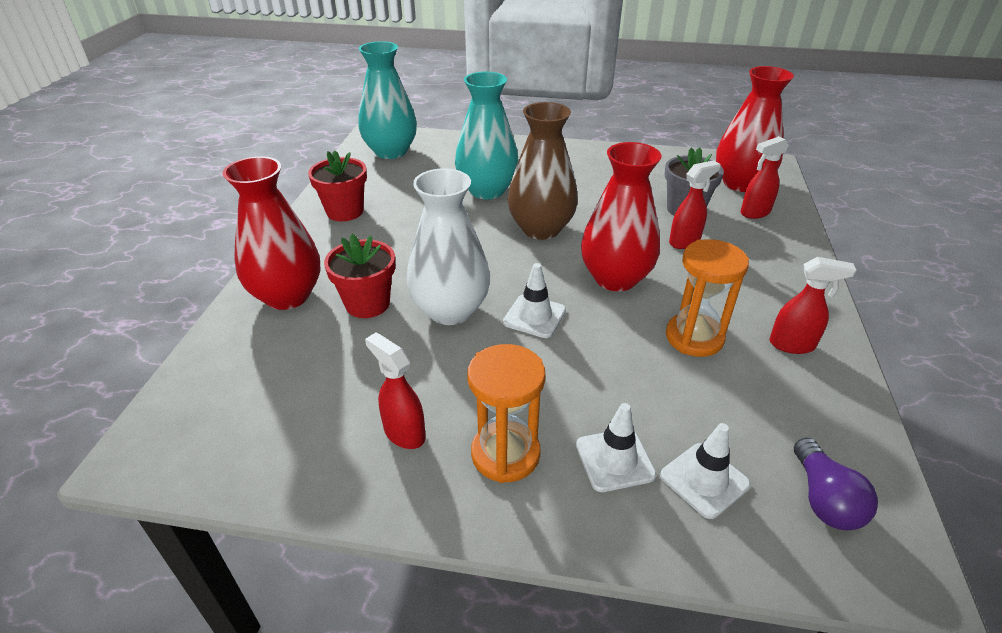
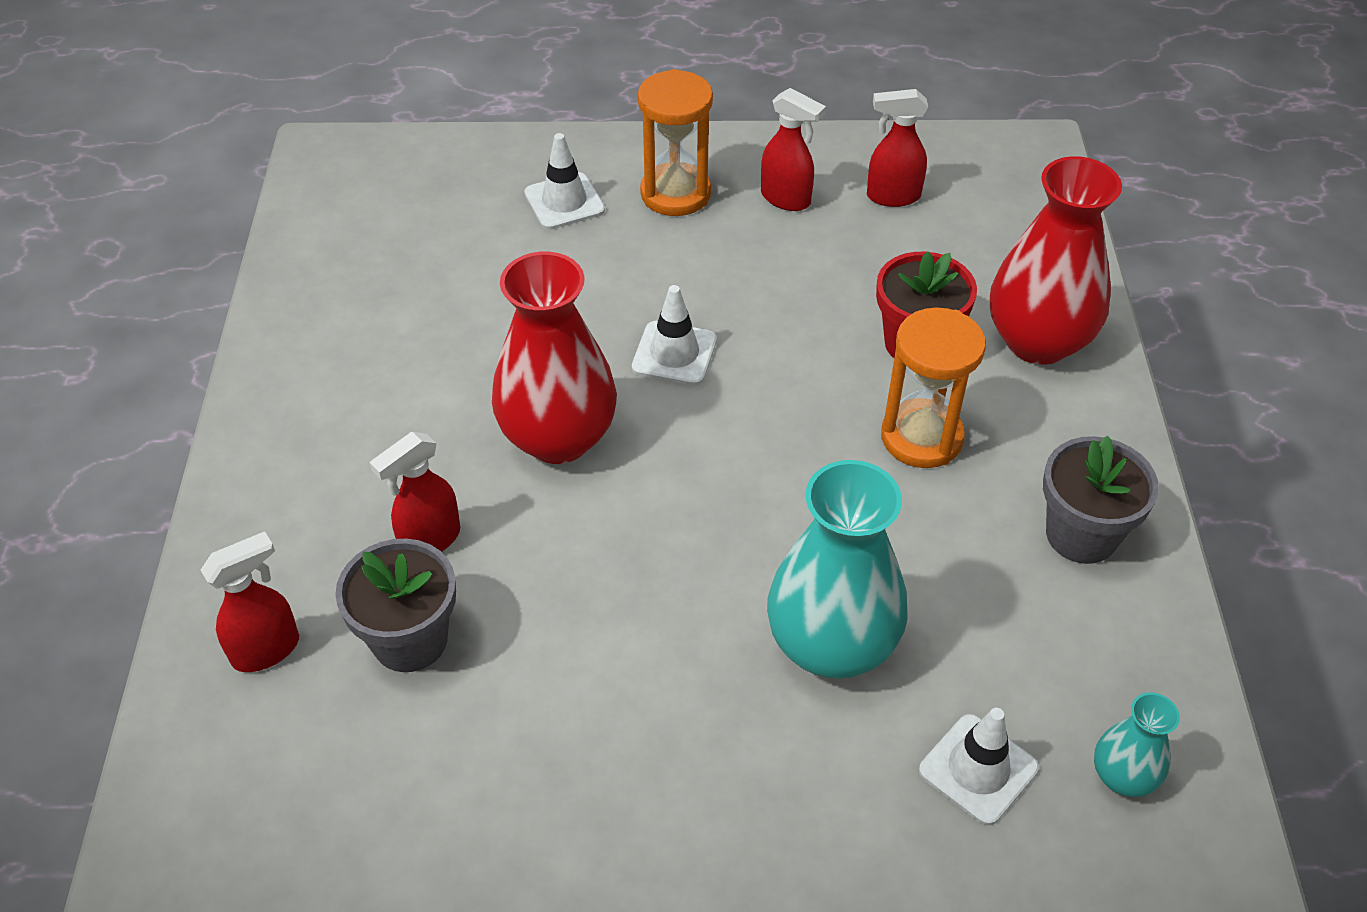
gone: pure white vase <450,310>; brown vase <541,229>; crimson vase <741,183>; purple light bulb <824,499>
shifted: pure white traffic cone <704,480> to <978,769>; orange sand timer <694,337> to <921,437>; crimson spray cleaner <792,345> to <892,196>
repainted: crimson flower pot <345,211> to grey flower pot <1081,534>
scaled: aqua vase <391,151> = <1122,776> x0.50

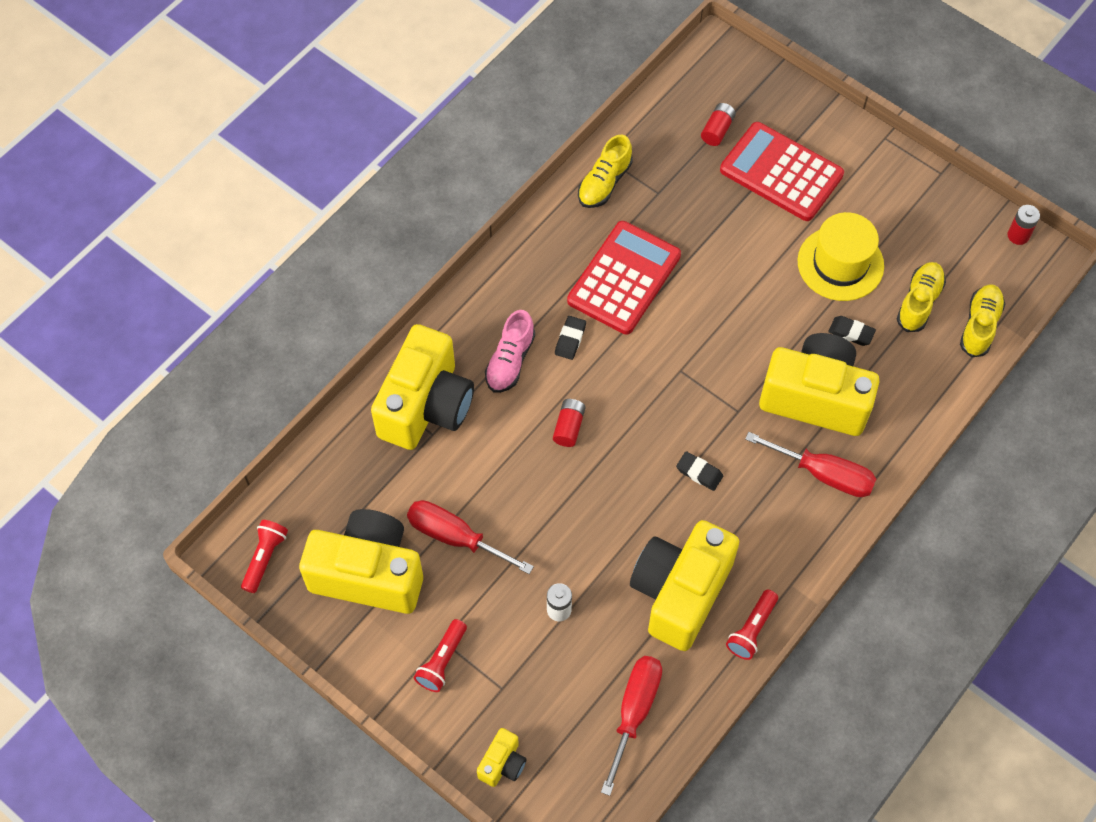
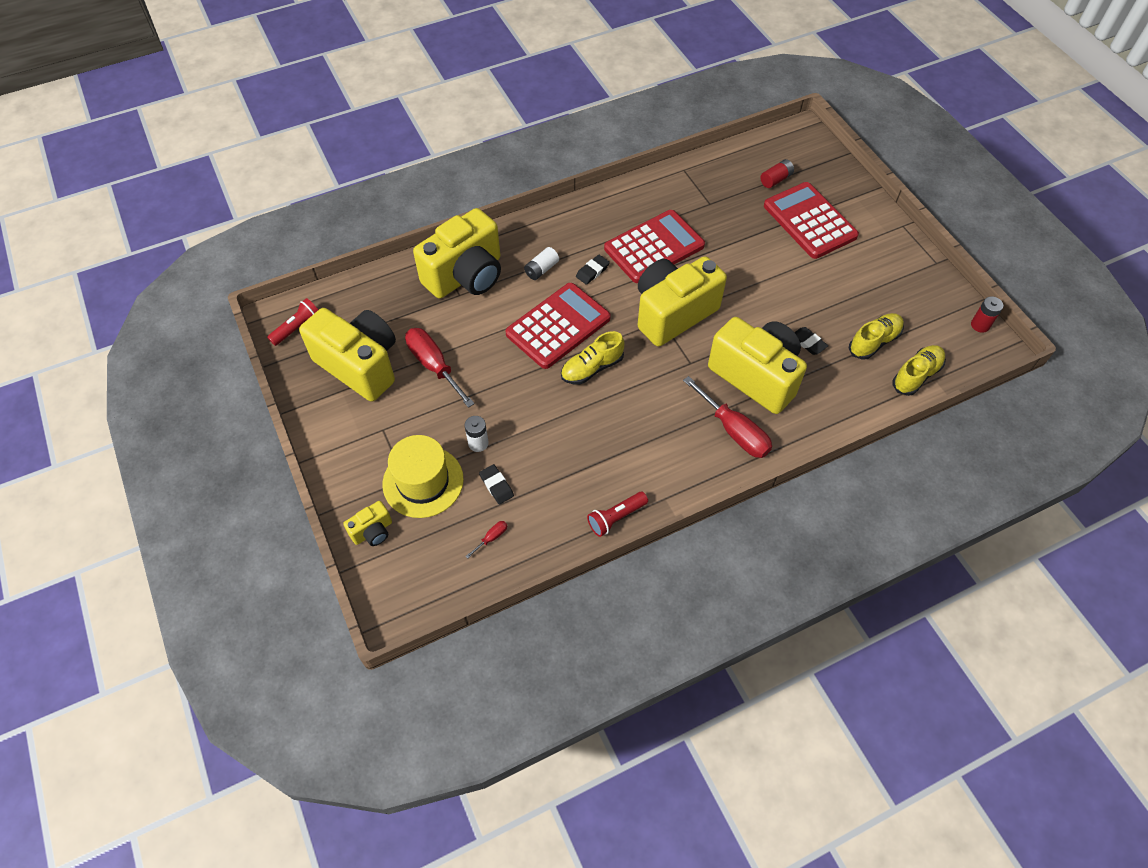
gone: crimson torch <442,661>
shifted: bright yellow lace-up shoe <604,183> to <592,368>; bright yellow photo camera <680,593> to <673,313>; jet-black gum eraser <699,472> to <496,486>; bright yellow hat <840,263> to <423,481>
swapped: pink lace-up shoe <510,361> to pure white AA battery <541,269>; crimson AA battery <569,427> to crimson adding machine <558,326>
scaled: crimson flat screwdriver <634,712> = <491,538> x0.42

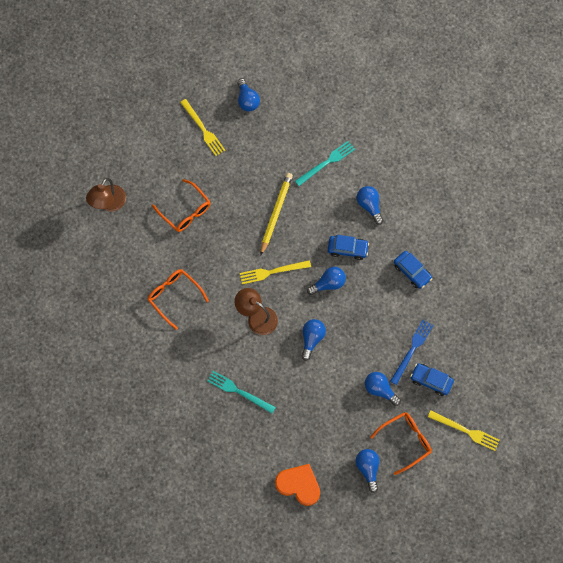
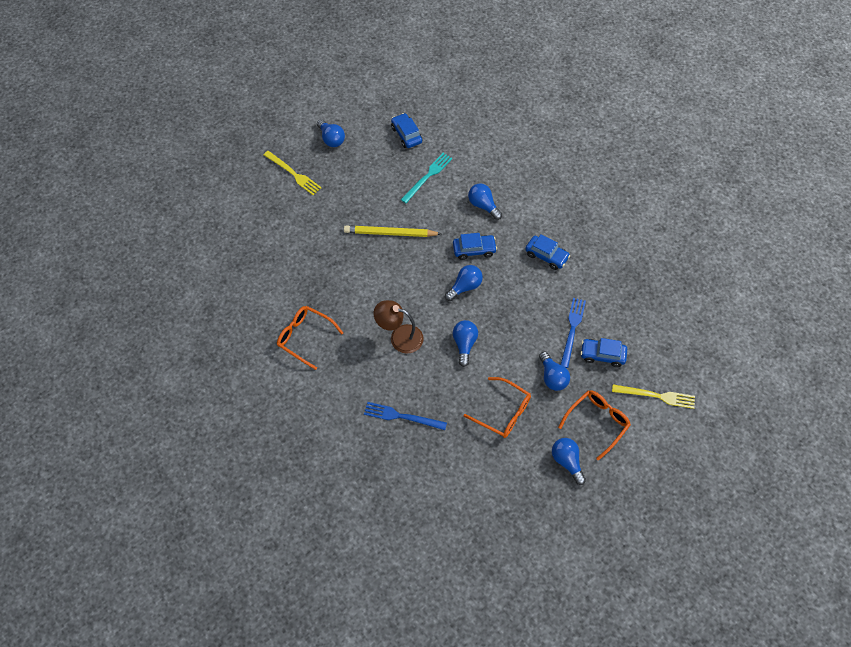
gone: brown desk lamp <108,204>; bright yellow dinner fork <272,272>; orange love heart <299,485>
new: blue car <406,135>
shifted: orange glasses <185,211> to <503,412>
repainted: aqua dinner fork <239,391> to blue dinner fork <402,416>
rotated: bright yellow lead pencil <276,213> = <390,233> 90 degrees counterclockwise; blue light bulb <380,389> = <552,377> 135 degrees counterclockwise

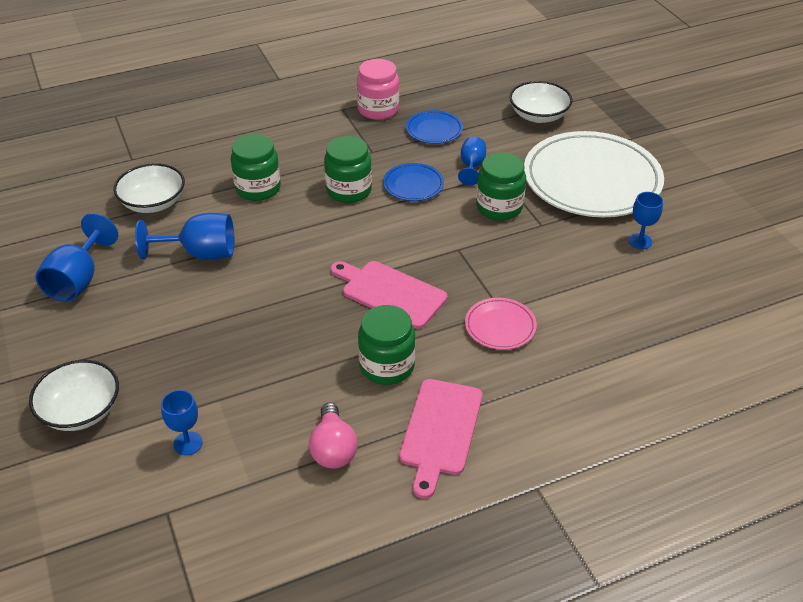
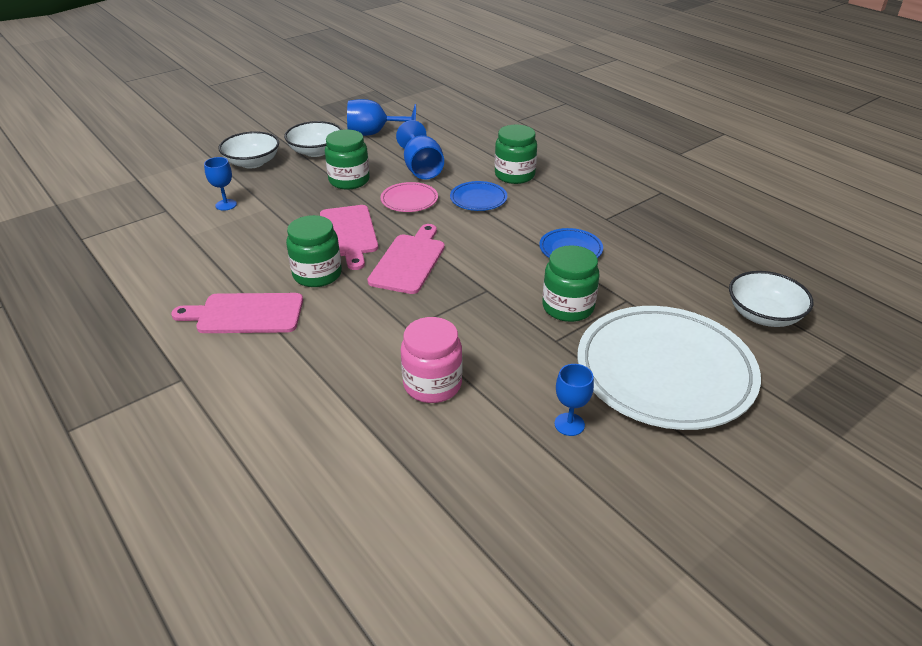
gone: pink light bulb <333,449>; blue wine glass <472,166>
new: pink cutting board <349,234>
shifted: pure white serving bowl <153,203> to <316,151>; emerald jam jar <349,190> to <349,180>; pink jam jar <378,109> to <432,384>; blue plate <434,130> to <478,199>; pink plate <500,326> to <409,200>

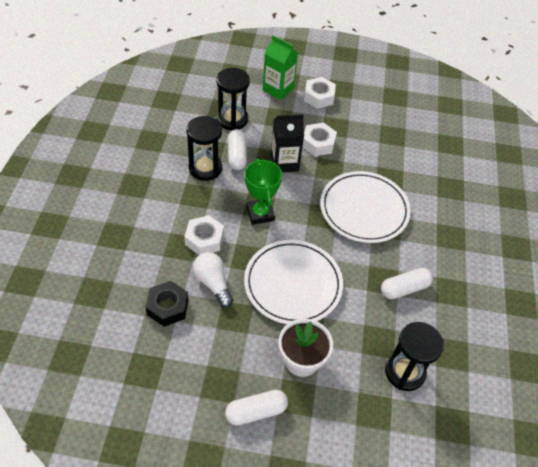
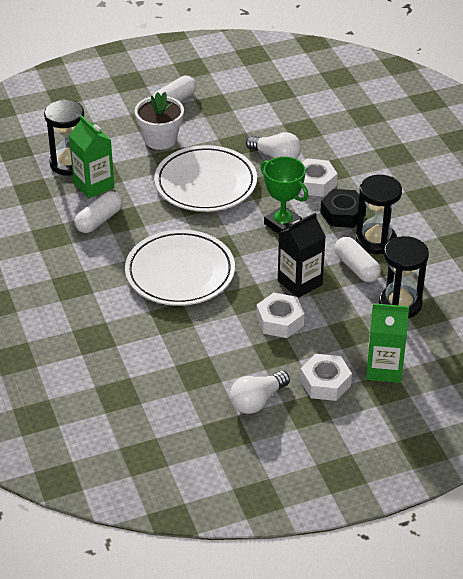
new: emerald carton <94,185>; pure white light bulb <257,401>
shifted: jet-black hexagon nut <167,307> to <342,214>

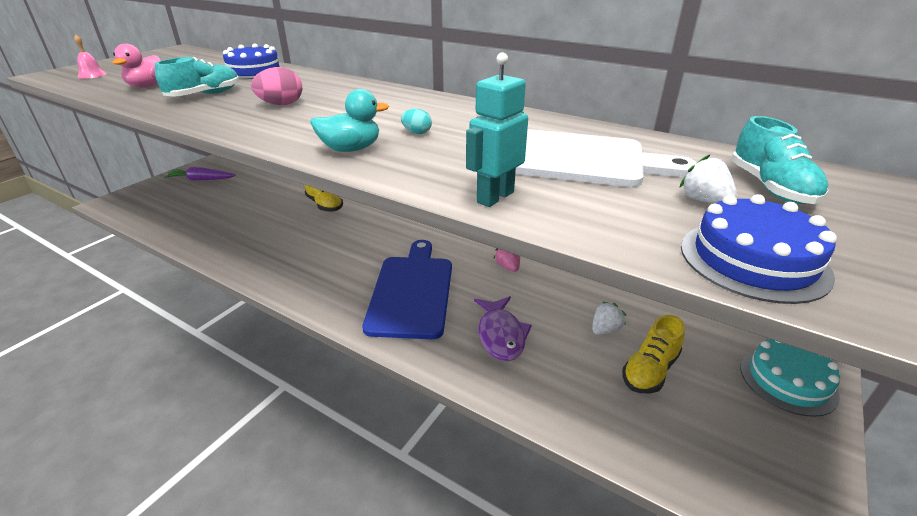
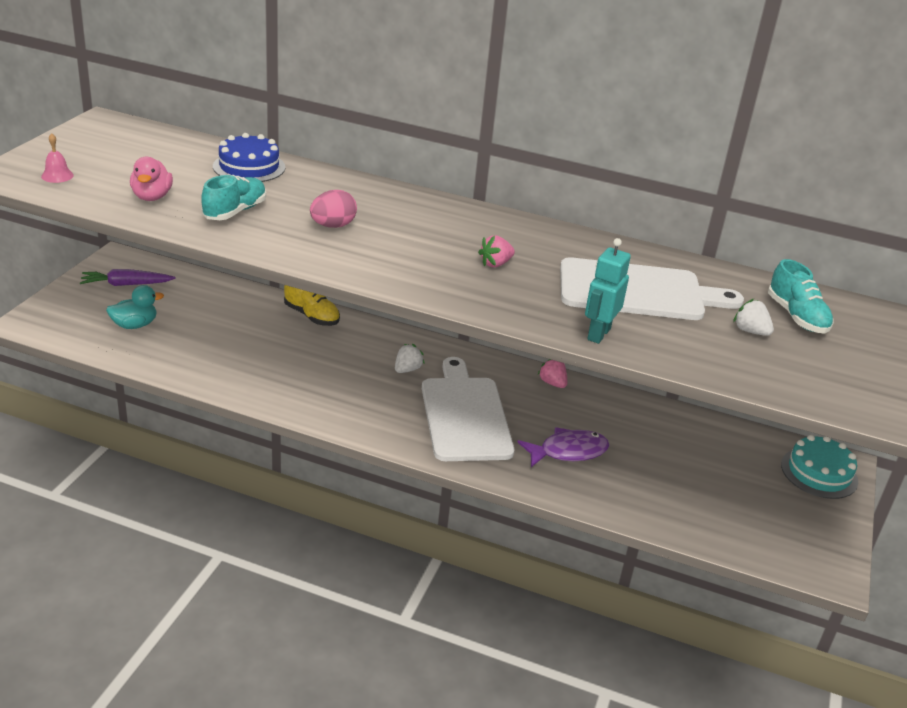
gone: bright yellow lace-up shoe <650,370>; blue gateau <753,260>
shifted: aqua rubber duck <351,149> to <135,325>; pure white strawberry <605,330> to <407,369>
swapped: aqua egg <417,133> to pink strawberry <495,264>
repainted: blue cutting board <412,291> to pure white cutting board <464,415>
rotated: purple fish figure <500,335> = <568,451> 90 degrees counterclockwise

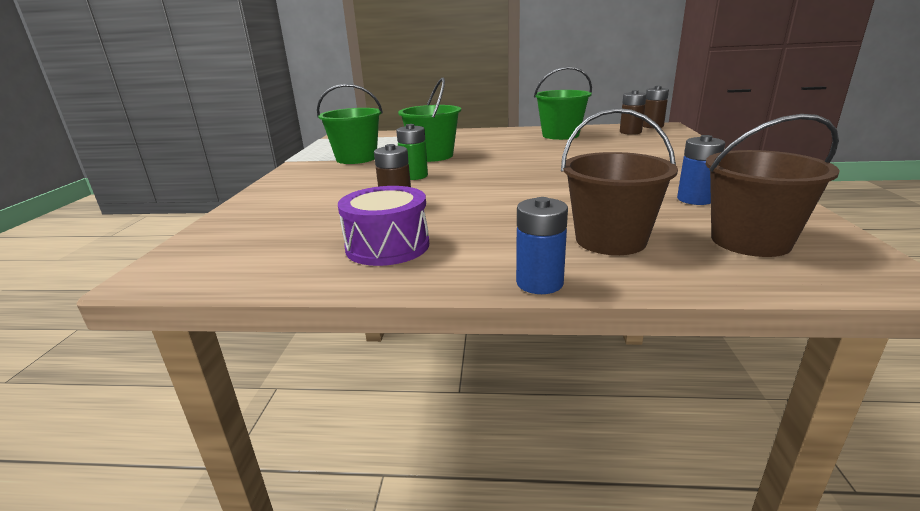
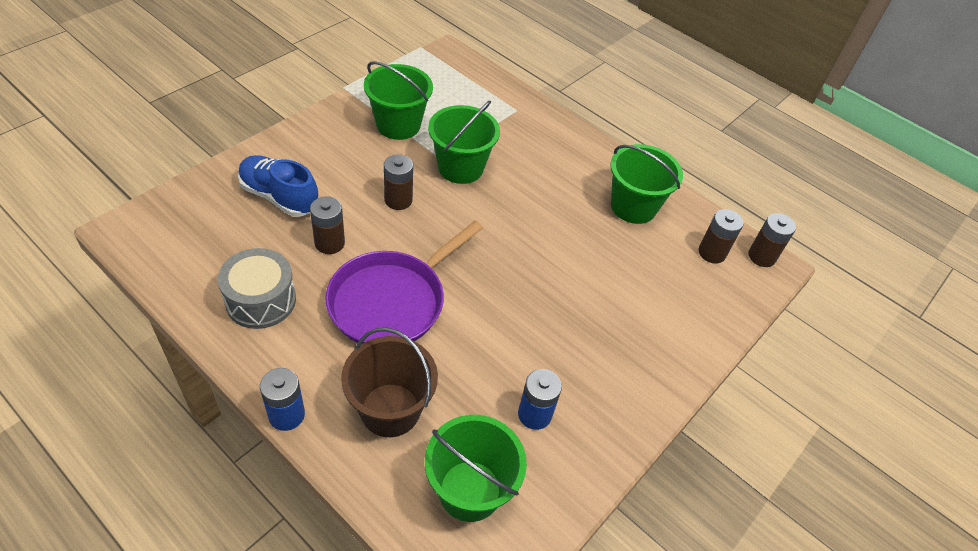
new: blue lace-up shoe <279,197>; purple frying pan <392,301>
repainted: purple toy drum <387,246> to grey toy drum <261,300>; emerald AA battery <414,176> to brown AA battery <398,200>; brown bucket <750,241> to emerald bucket <470,490>

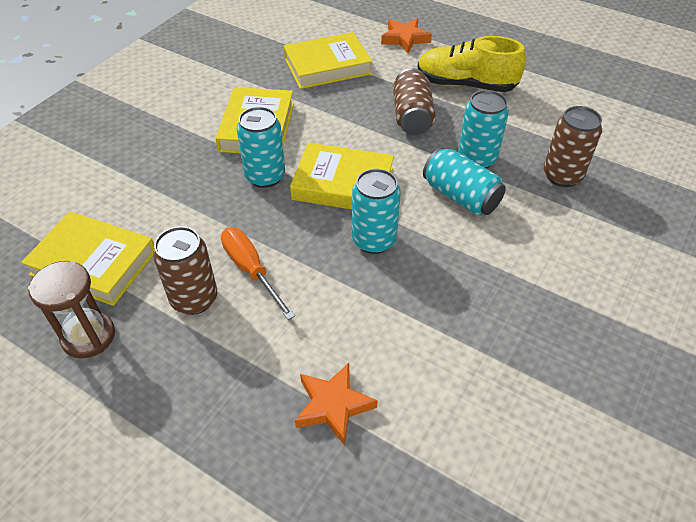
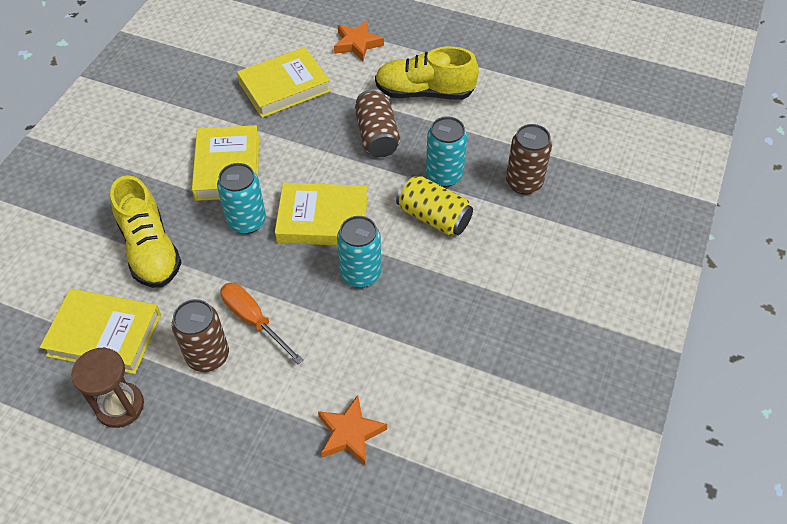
new: bright yellow lace-up shoe <150,249>
repainted: aqua soda can <460,196> to bright yellow soda can <433,217>

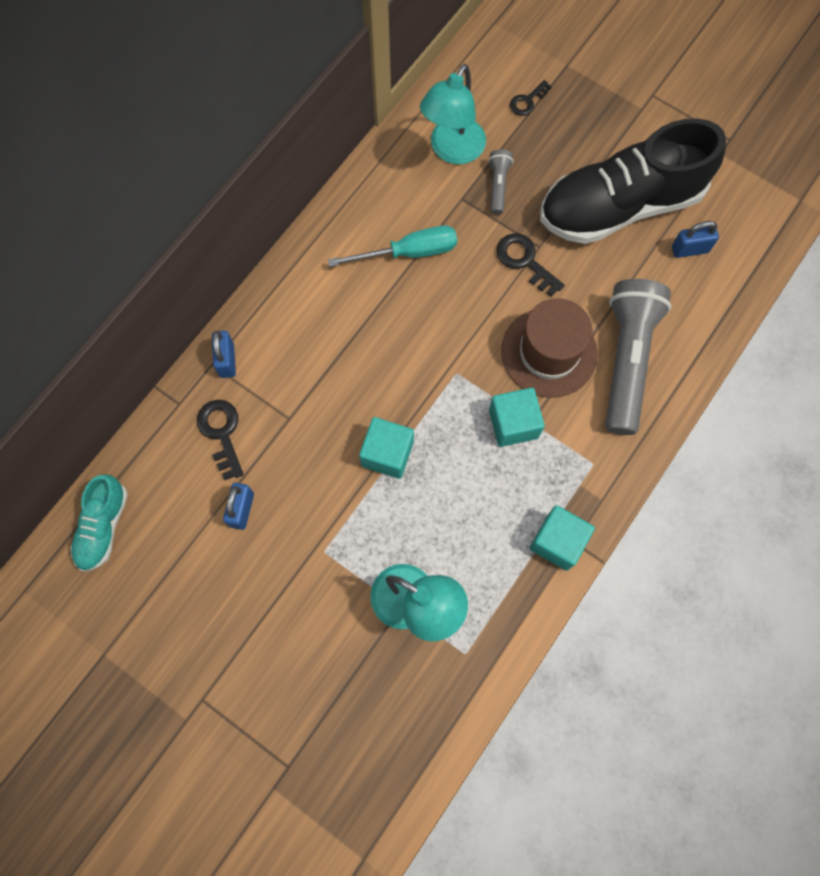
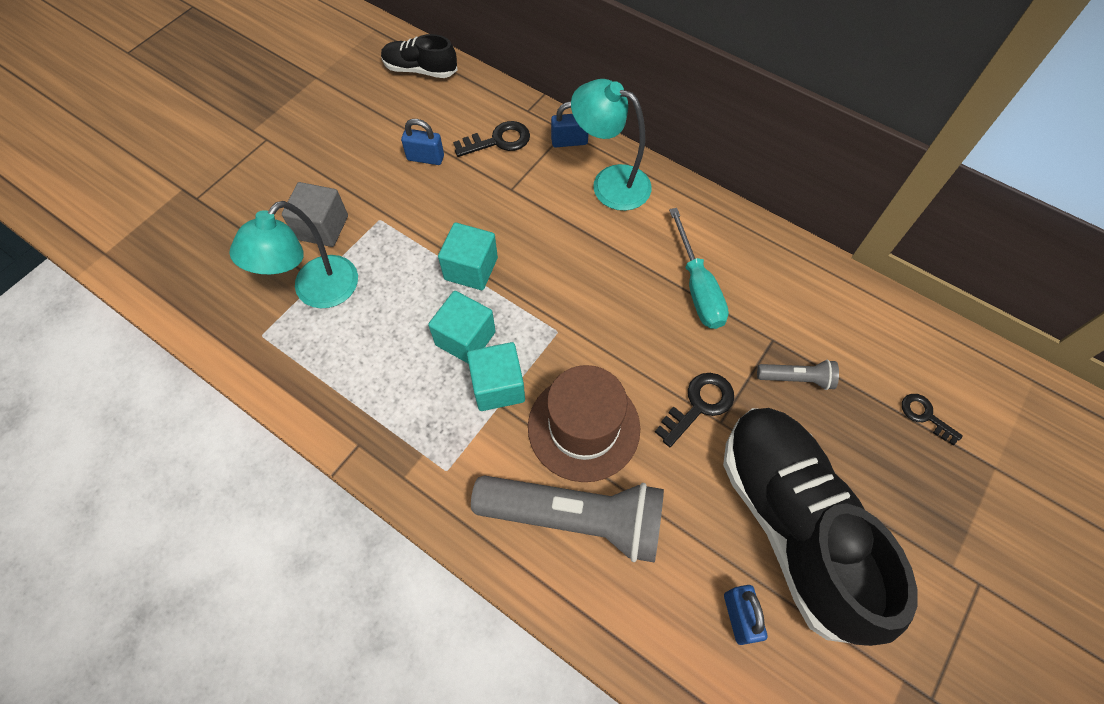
new: grey solid cube <322,227>
shifted: aqua desk lamp <452,150> to <610,183>; aqua solid cube <557,542> to <465,338>
repainted: aqua lace-up shoe <103,527> to jet-black lace-up shoe <420,70>

